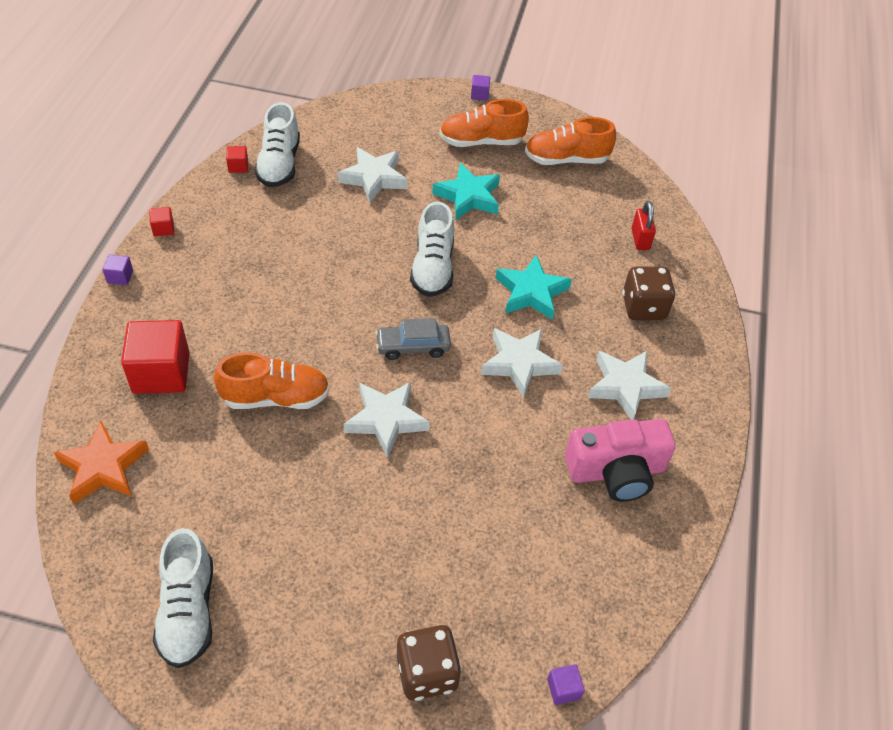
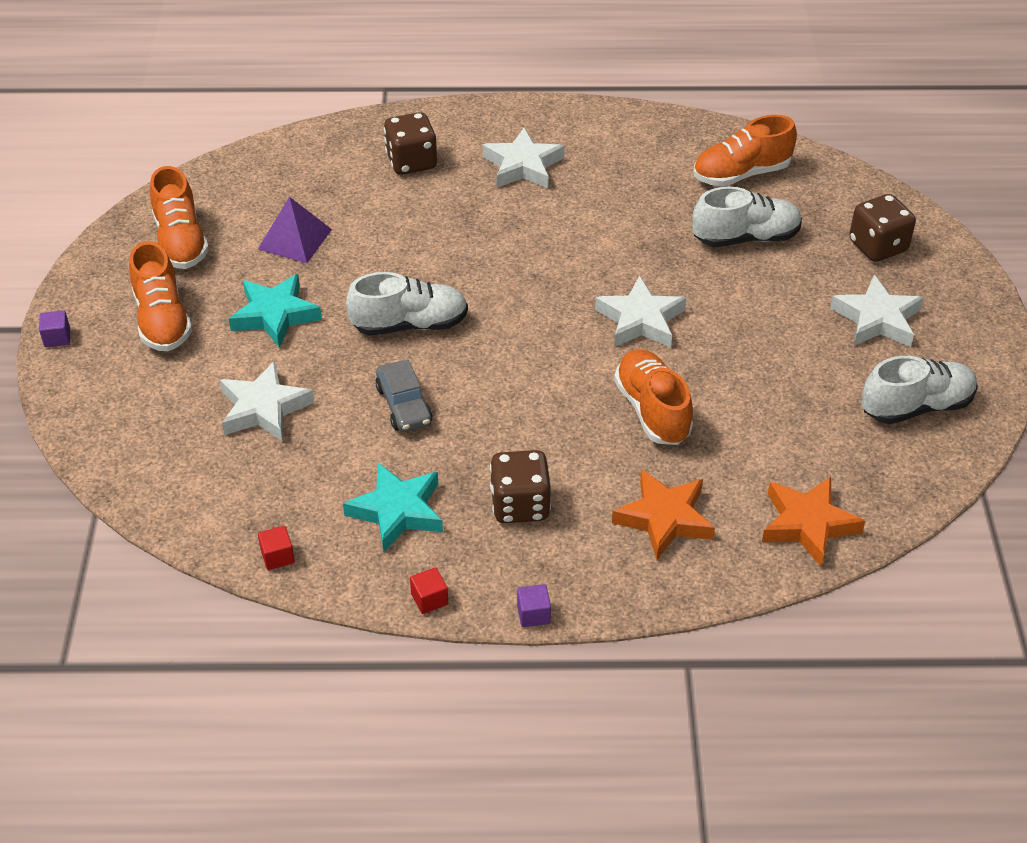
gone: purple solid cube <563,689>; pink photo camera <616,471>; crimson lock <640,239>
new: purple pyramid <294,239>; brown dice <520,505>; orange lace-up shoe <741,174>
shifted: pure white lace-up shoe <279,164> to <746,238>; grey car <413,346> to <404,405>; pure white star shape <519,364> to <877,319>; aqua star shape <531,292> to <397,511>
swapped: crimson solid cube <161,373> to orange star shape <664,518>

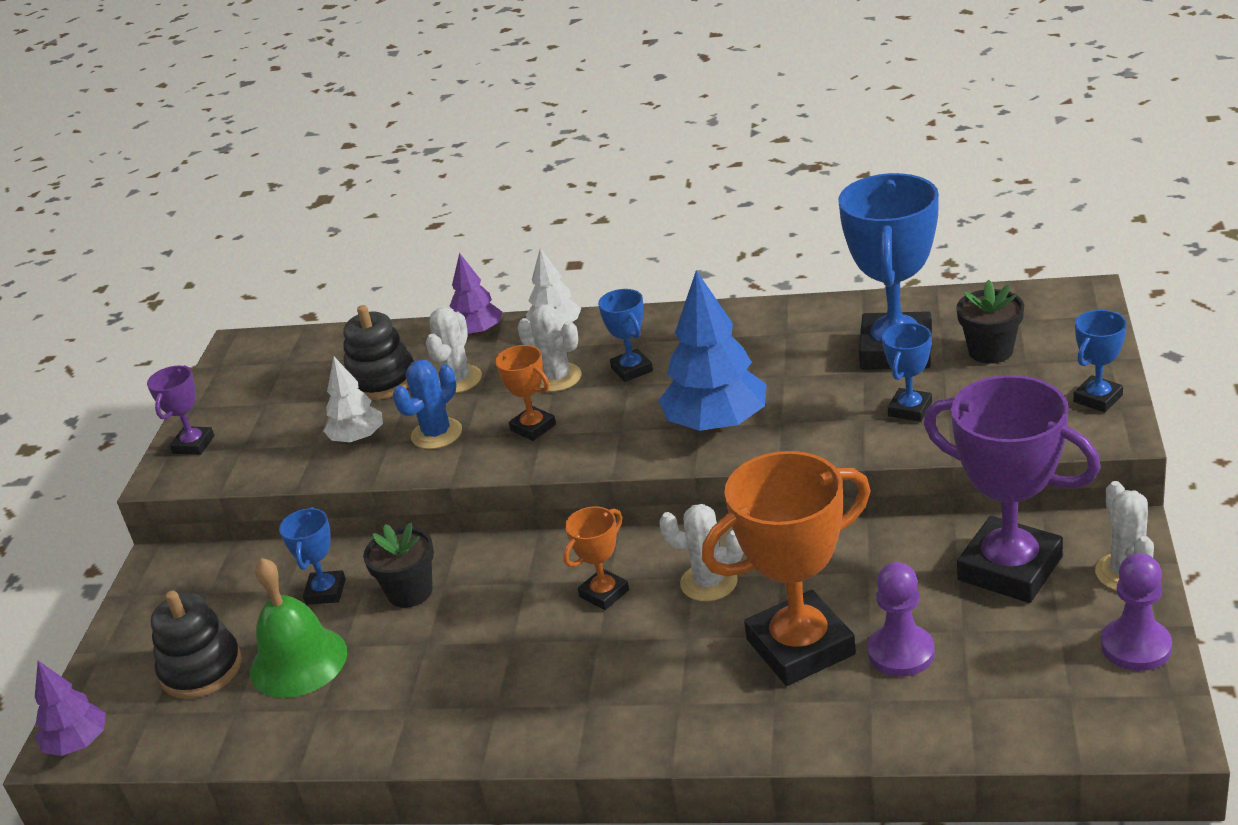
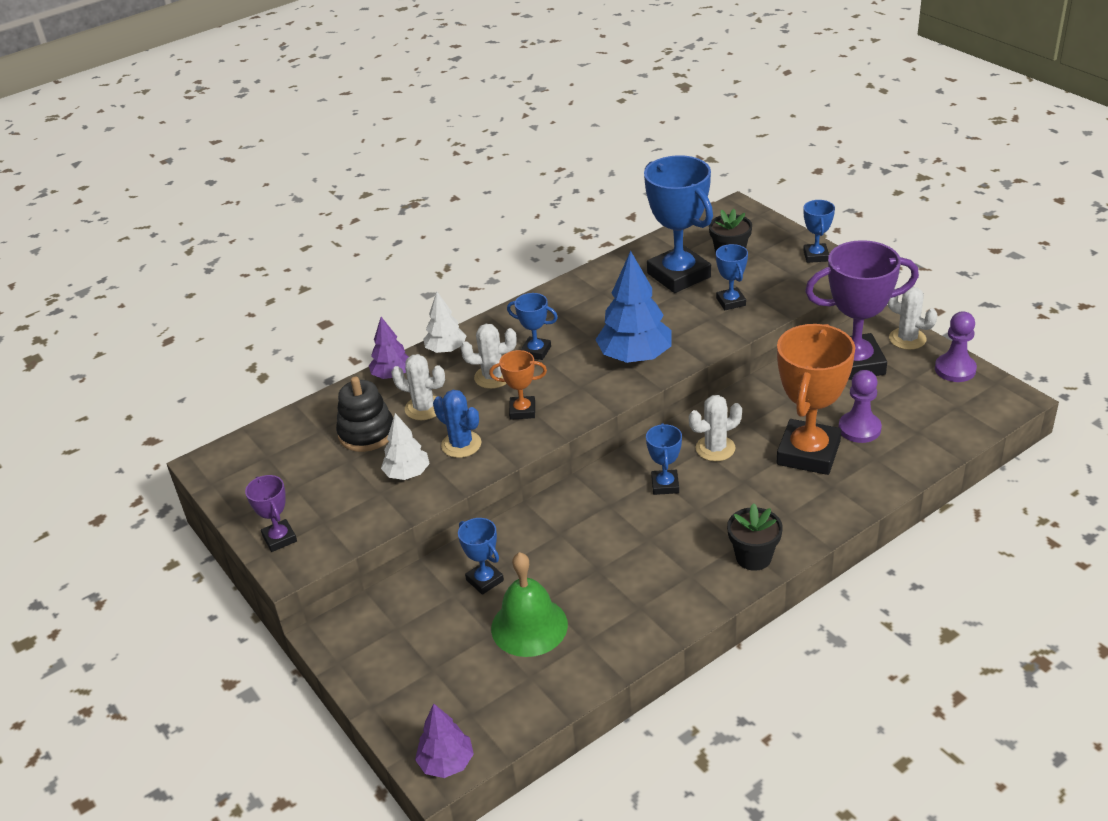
gone: jet-black stacking toy <201,669>
shifted: jet-black flower pot <410,592> to <753,557>
repainted: orange prize cup <604,593> to blue prize cup <665,485>
rotated: blue cactus <436,434> = <461,444> 45 degrees counterclockwise; pure white cactus <457,379> = <424,408> 45 degrees counterclockwise

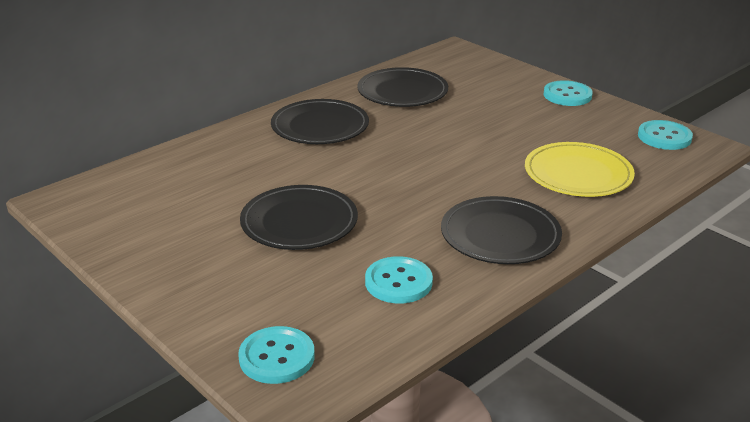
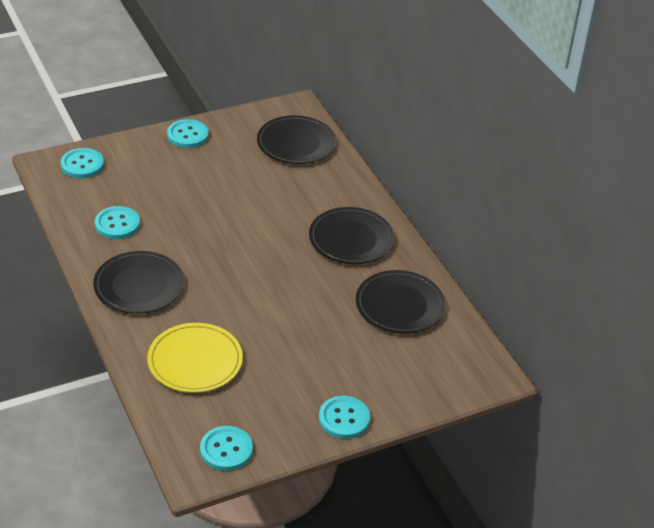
new: aqua sewing button <187,135>
shifted: jet-black plate <299,222> to <296,143>

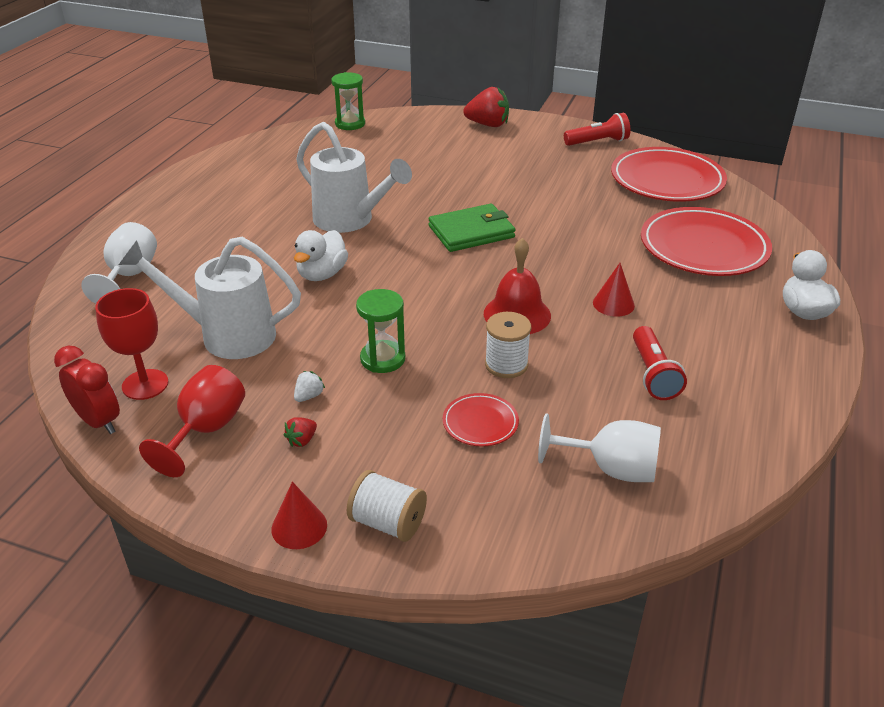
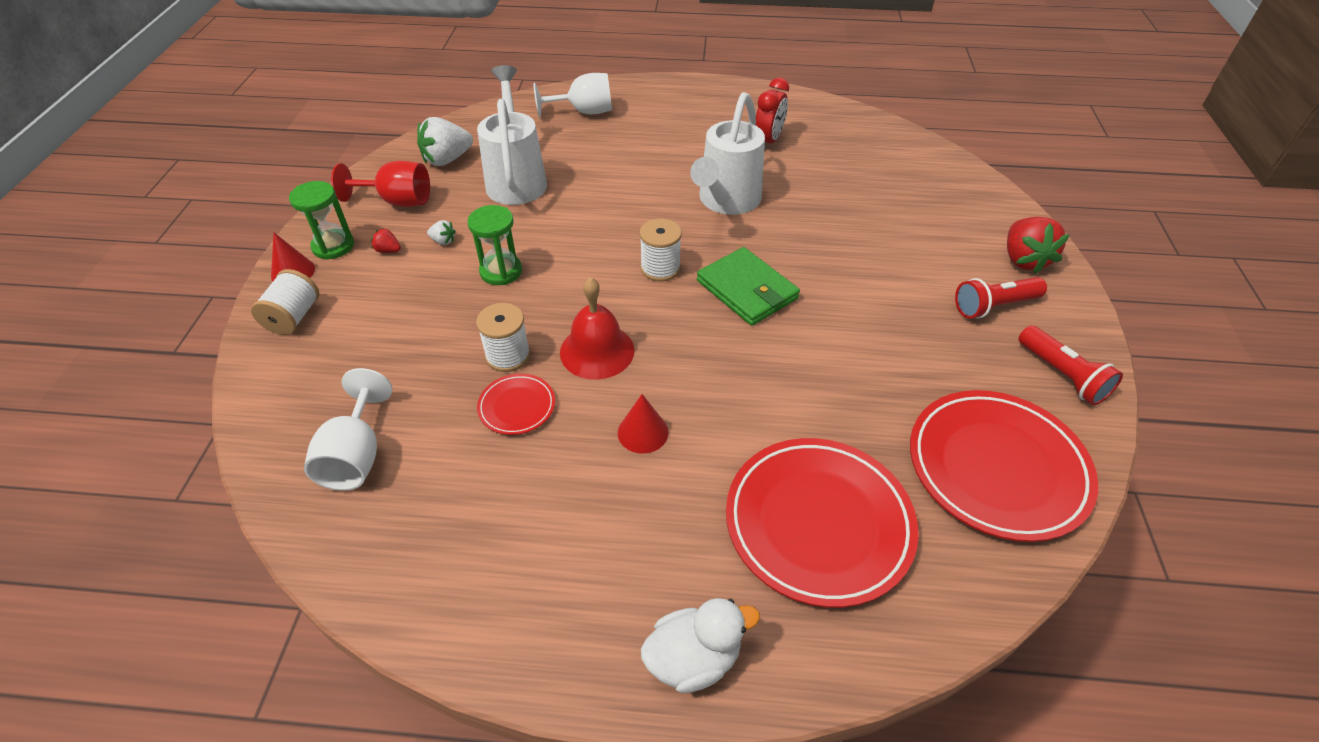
gone: pure white rubber duck <322,274>
new: pure white spool <660,268>
shifted: crimson bedside clock <99,421> to <768,141>; emerald sand timer <350,124> to <333,246>; crimson plate <480,423> to <517,407>; crimson torch <653,374> to <994,306>
swapped: crimson wine glass <145,384> to pure white strawberry <447,159>

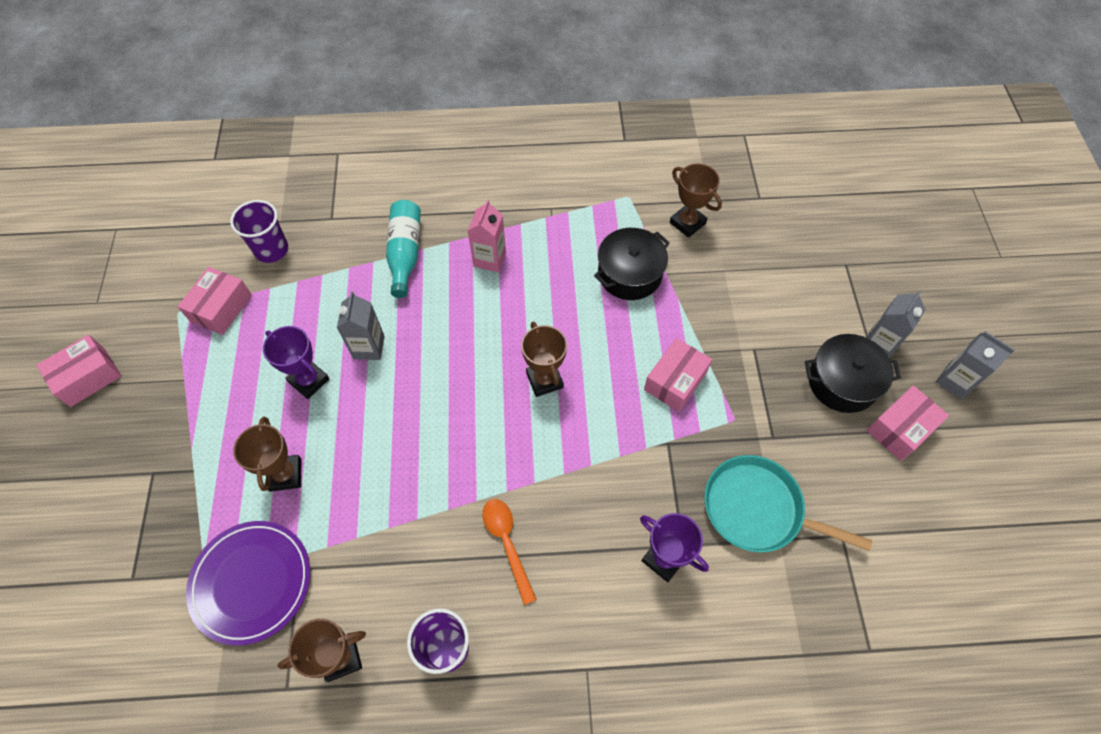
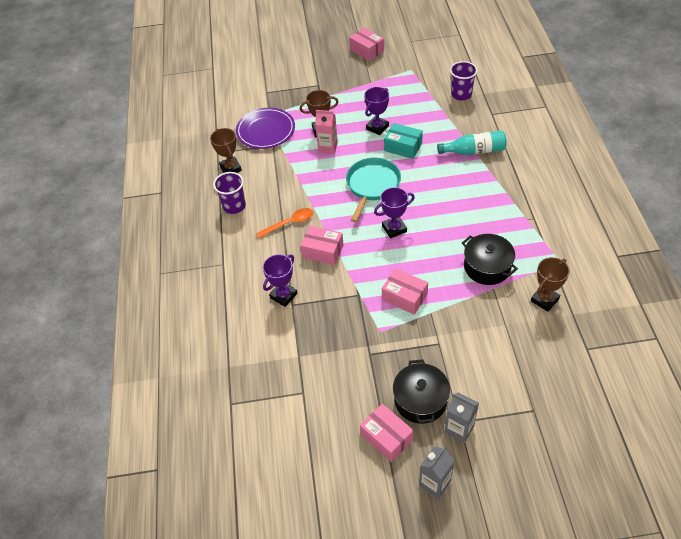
shifted: pink package <221,308> to <322,251>; pink carton <489,259> to <328,147>; aqua frying pan <757,509> to <372,185>
swapped: grey carton <368,347> to aqua package <403,147>
repainted: brown prize cup <544,380> to purple prize cup <394,229>

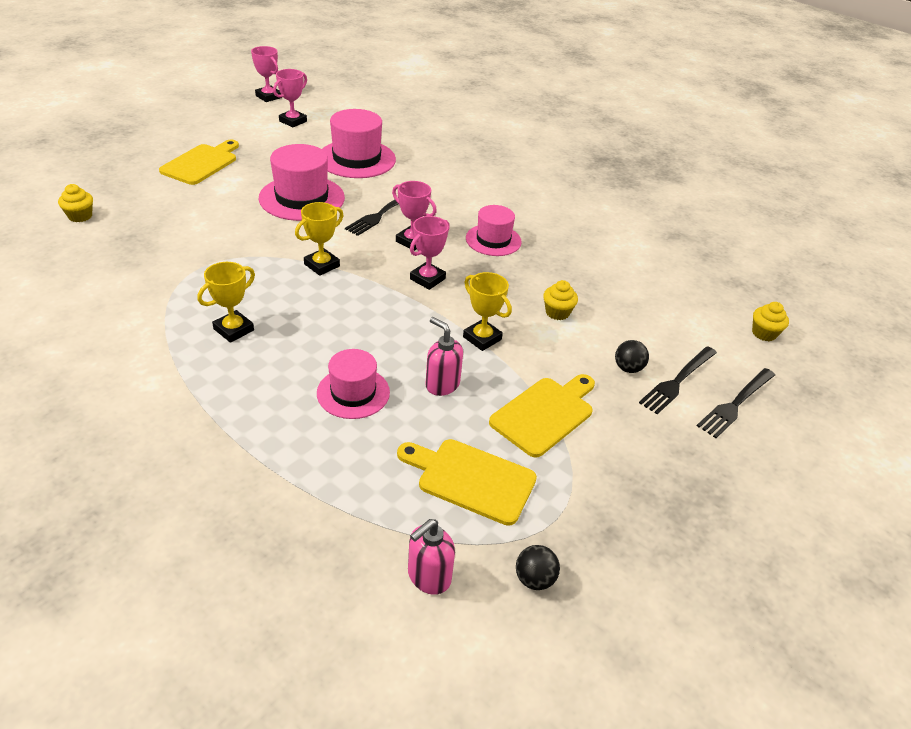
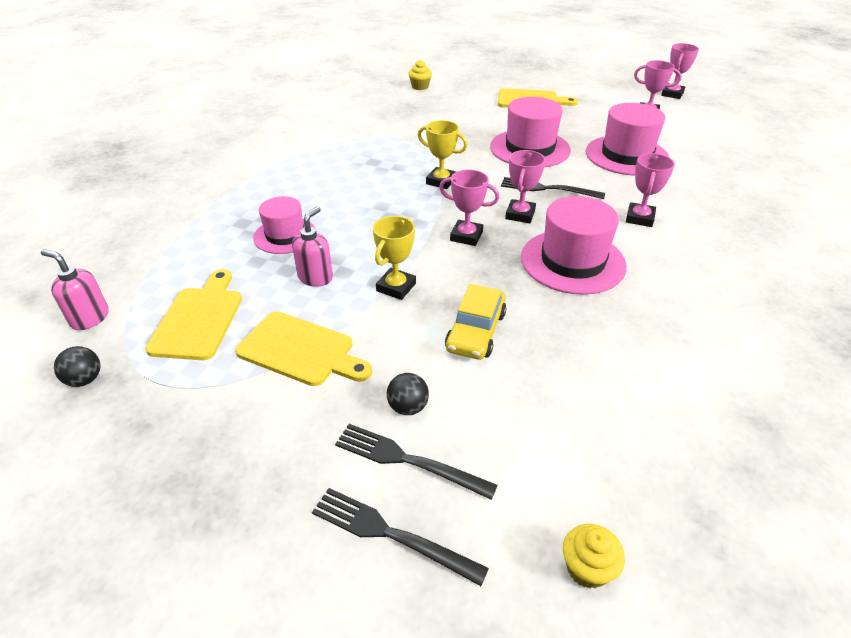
gone: bright yellow prize cup <233,329>
new: pink prize cup <639,218>
swapped: bright yellow cupcake <557,312> to bright yellow car <475,331>
scaled: pink hat <493,240> = <572,261> x1.57

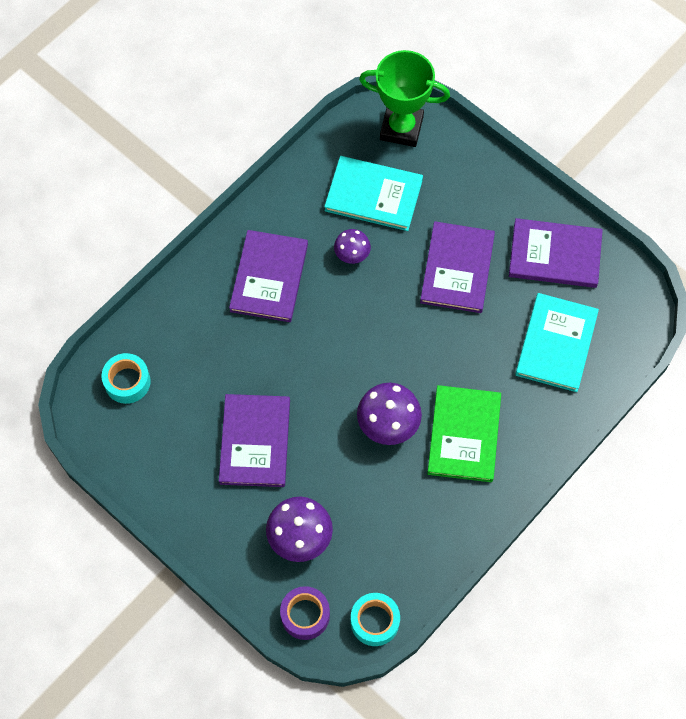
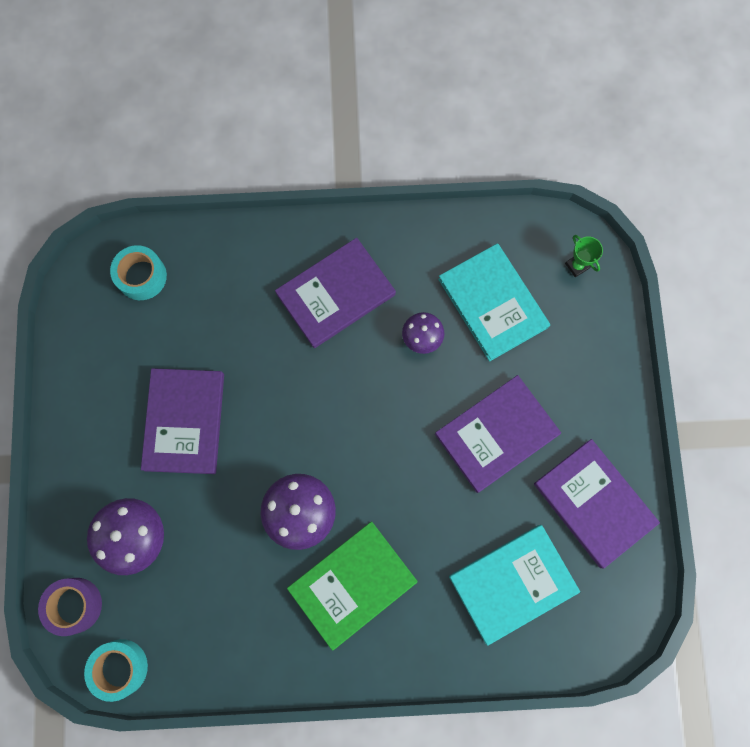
rotated: purple hardcover <255,442> = <184,421> 45 degrees counterclockwise
scaled: emerald prize cup <401,128> = <577,266> x0.41

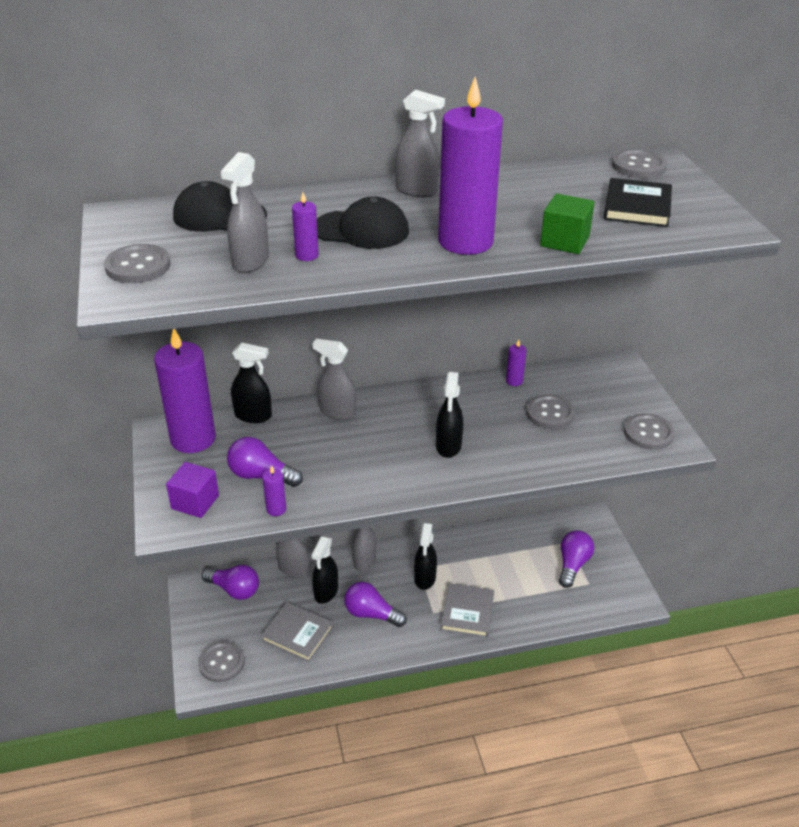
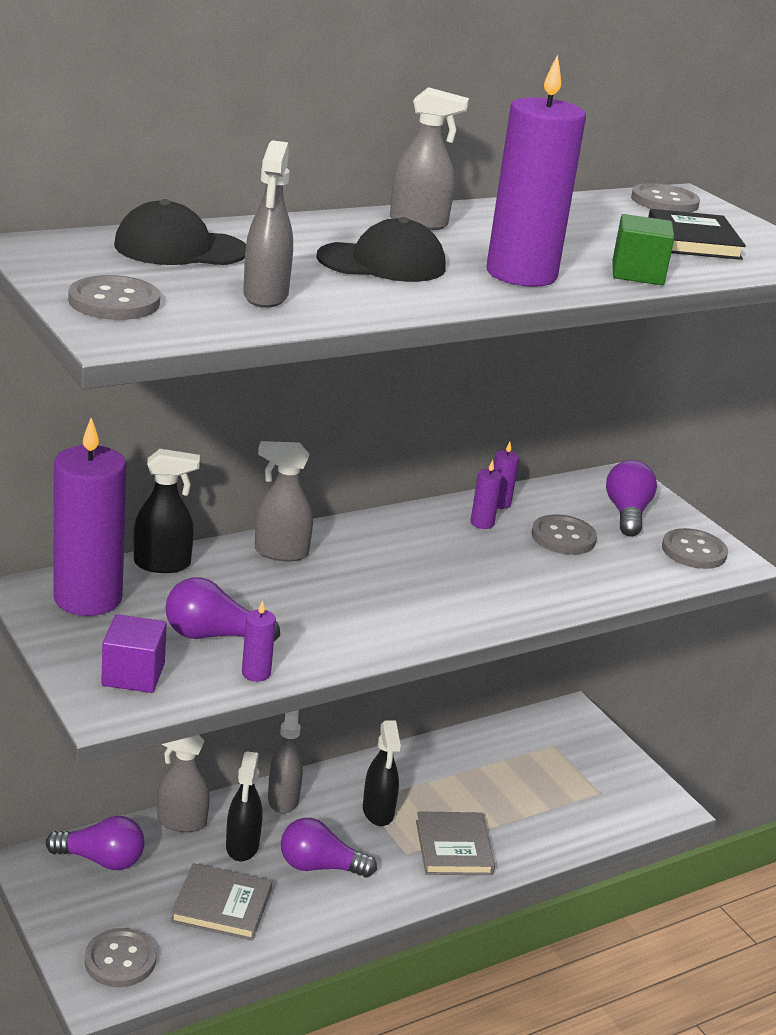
gone: jet-black spray cleaner <448,446>
shifted: purple wax candle <307,255> to <482,523>; purple light bulb <572,565> to <627,514>

